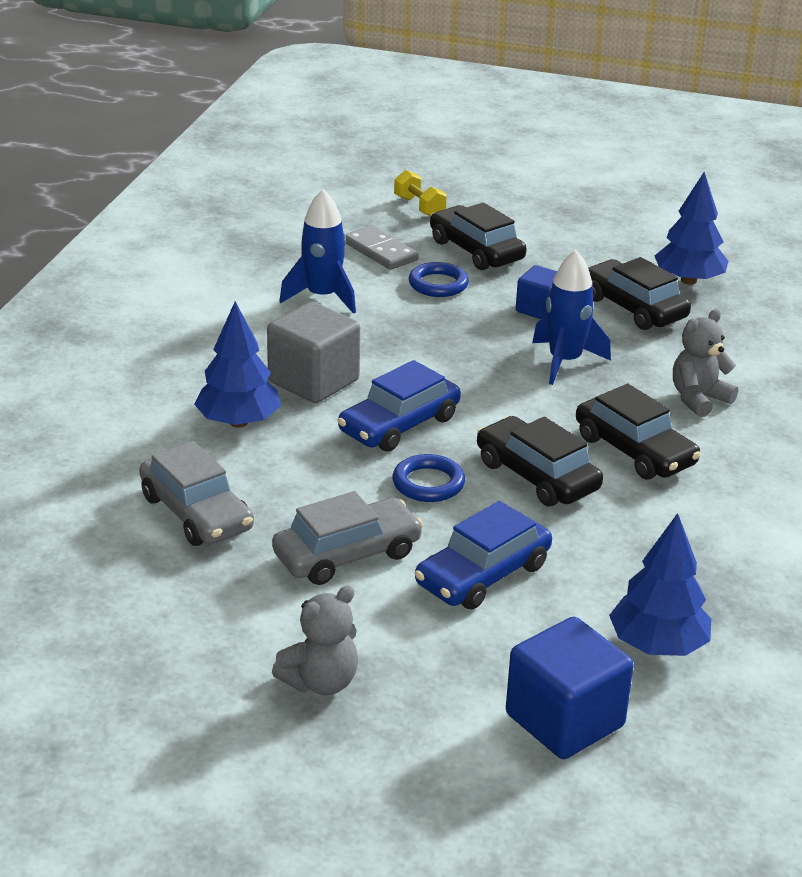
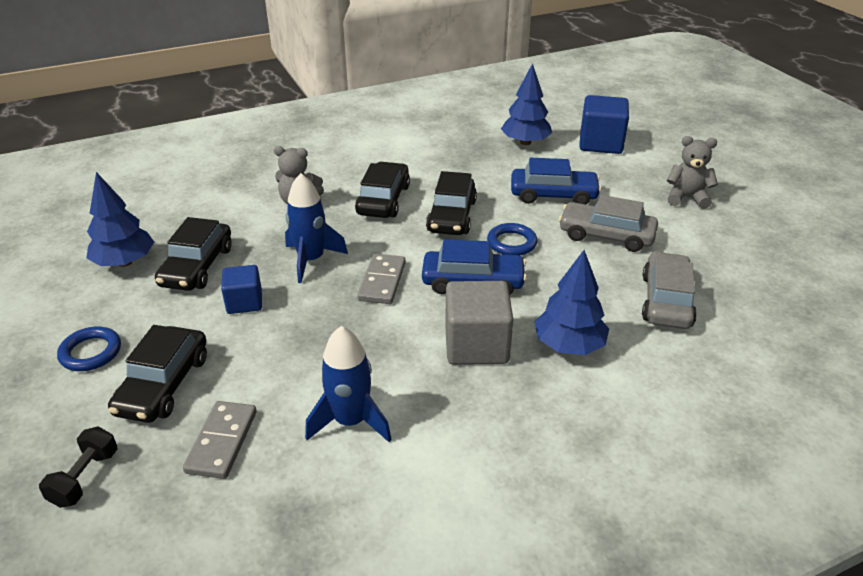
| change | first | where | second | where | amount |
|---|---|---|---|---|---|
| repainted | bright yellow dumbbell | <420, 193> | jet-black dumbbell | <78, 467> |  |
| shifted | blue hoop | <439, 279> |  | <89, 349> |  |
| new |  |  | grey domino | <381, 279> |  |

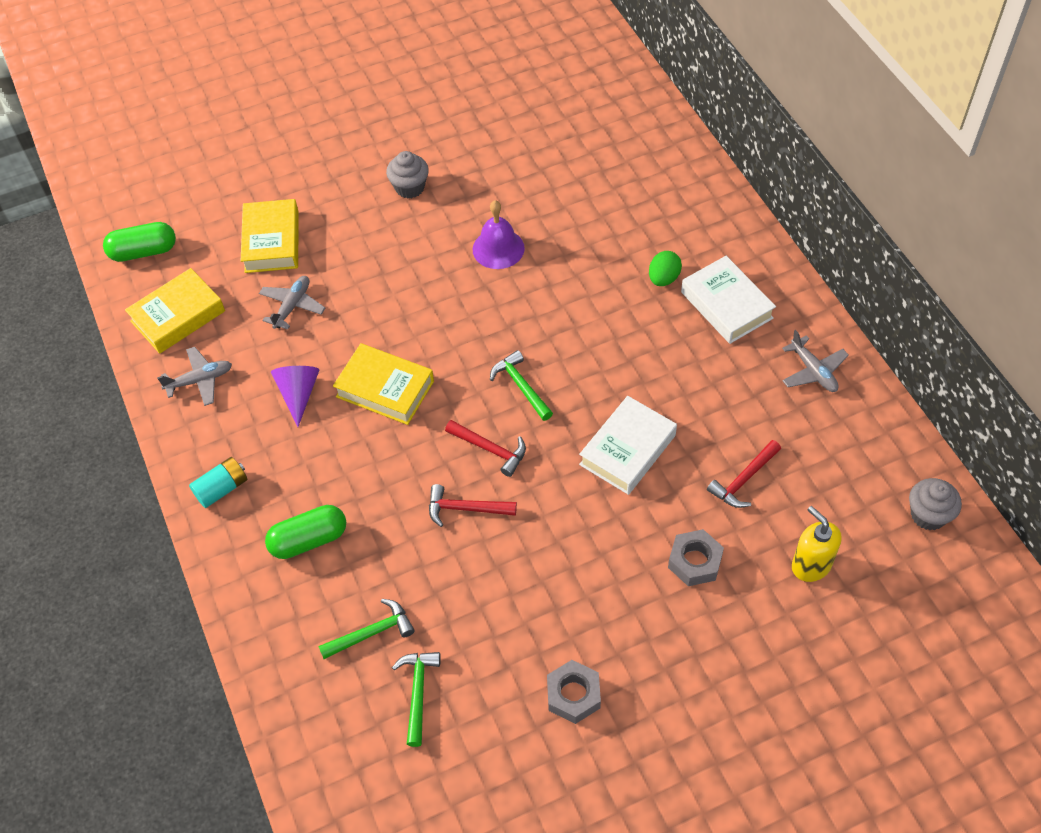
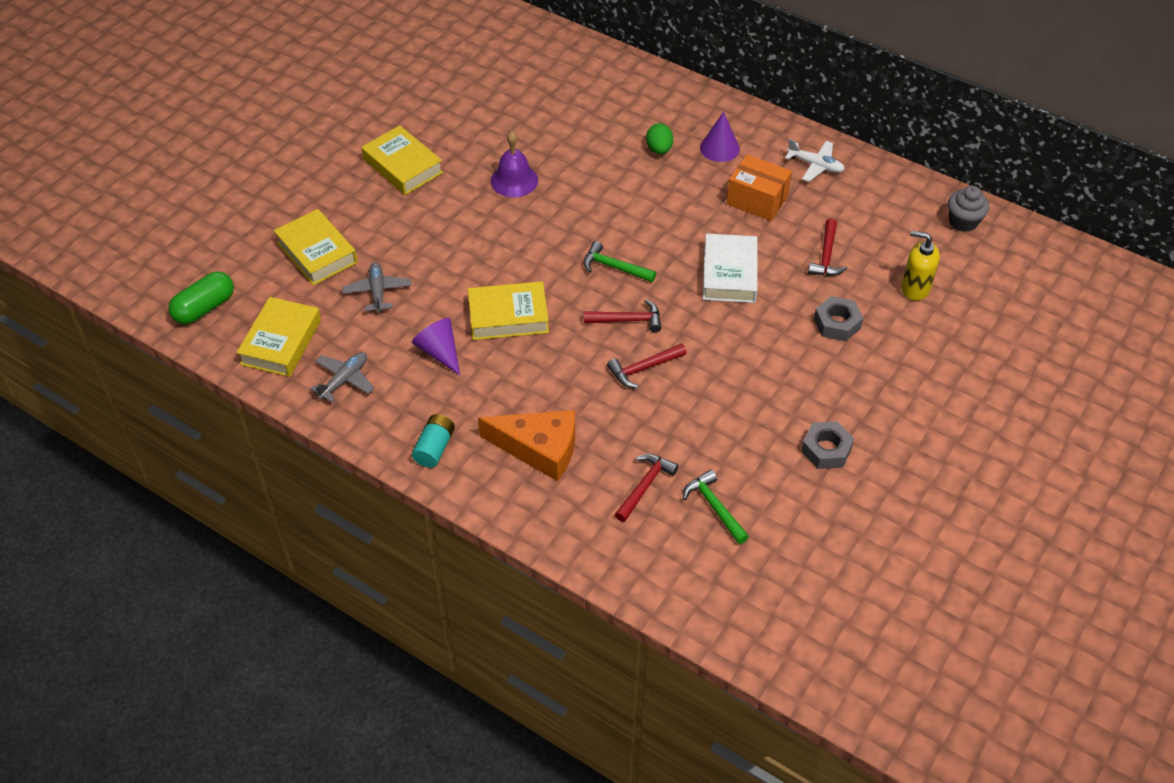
| change | first | where | second | where | amount |
|---|---|---|---|---|---|
| swapped | grey fairy cake | <407, 174> | bright yellow hardcover | <402, 160> |  |
| swapped | snow-white hardcover | <728, 300> | royal purple cone | <720, 137> |  |
| repainted | grey aeroplane | <815, 361> | snow-white aeroplane | <815, 160> |  |
| swapped | emerald pill shape | <305, 532> | orange-coloured cheese | <526, 445> |  |
| repainted | emerald carpenter's hammer | <366, 629> | red carpenter's hammer | <646, 488> |  |
| new |  |  | orange-coloured box | <759, 187> |  |

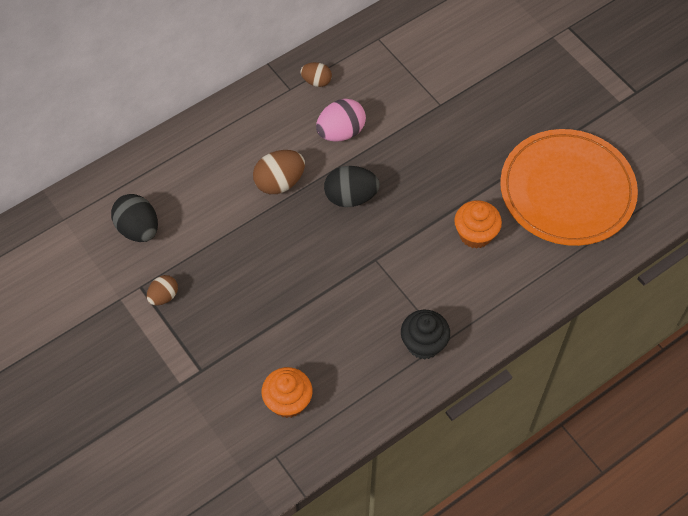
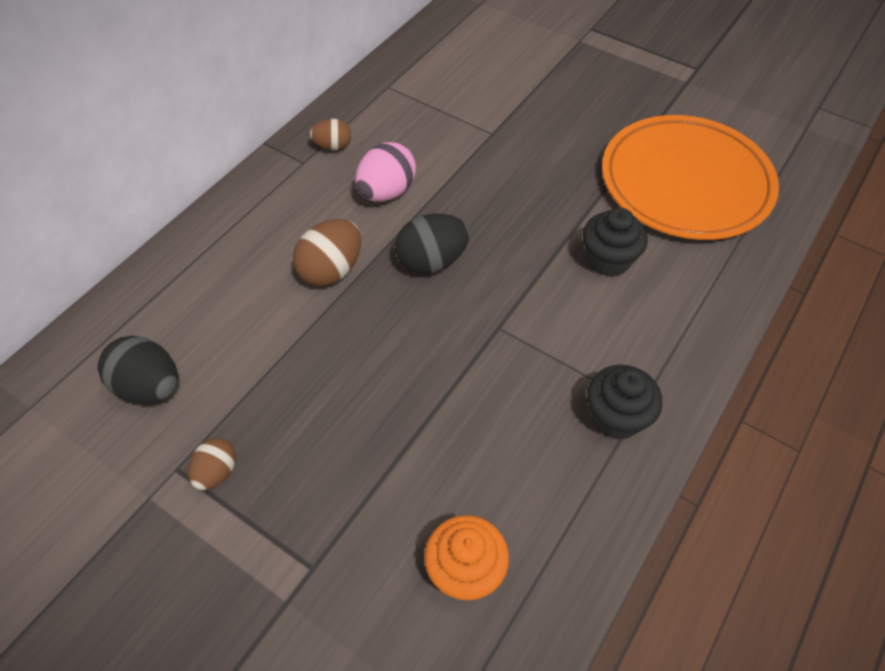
| change | first | where | second | where | amount |
|---|---|---|---|---|---|
| repainted | orange-coloured fairy cake | <478, 224> | jet-black fairy cake | <615, 242> |  |

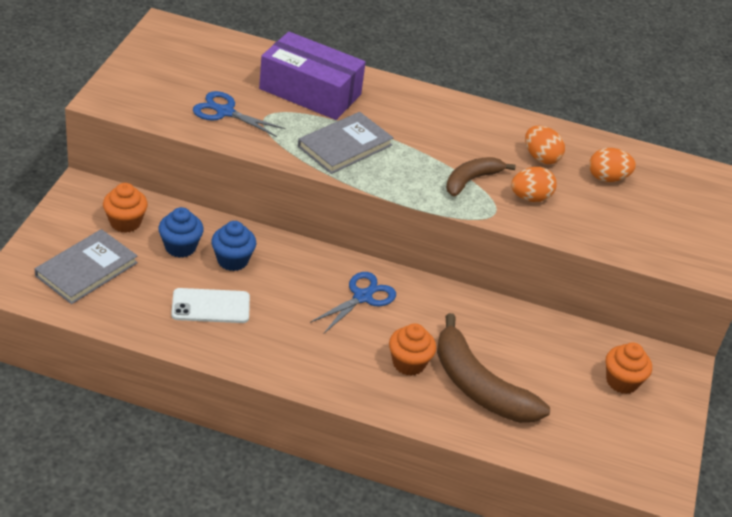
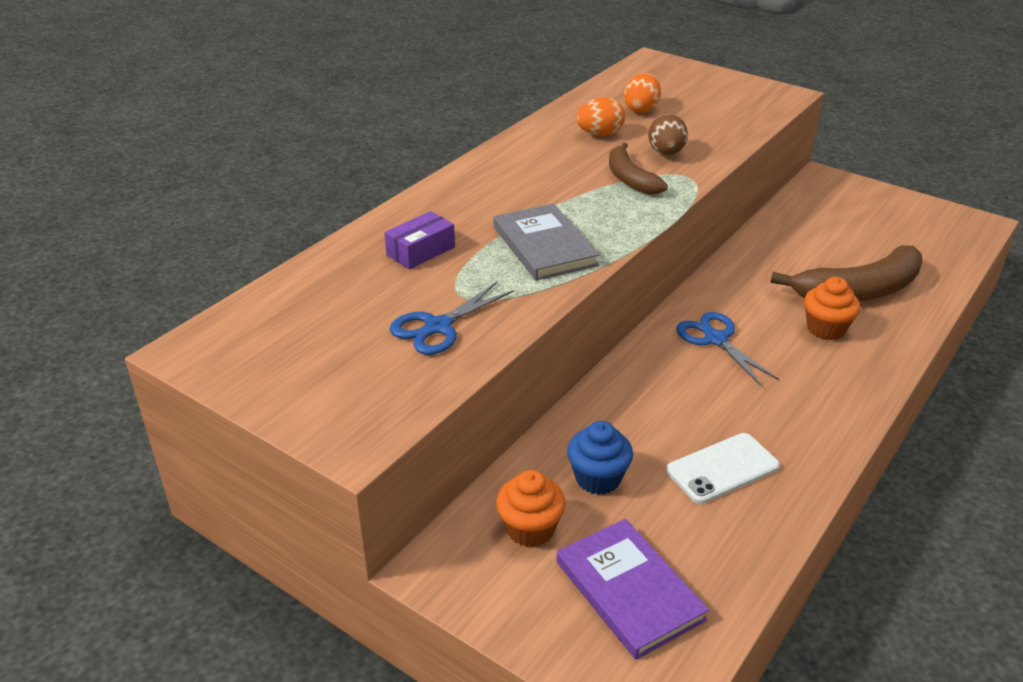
| change | first | where | second | where | amount |
|---|---|---|---|---|---|
| scaled | royal purple box | <312, 76> |  | <420, 240> | x0.49 |
| repainted | orange-coloured toy egg | <534, 184> | dark brown toy egg | <668, 134> |  |
| gone | blue fairy cake | <233, 246> |  |  |  |
| repainted | grey hardcover | <86, 266> | royal purple hardcover | <632, 589> |  |
| rotated | snow-white phone | <210, 305> |  | <723, 468> | 45 degrees clockwise |
| gone | orange-coloured fairy cake | <629, 368> |  |  |  |

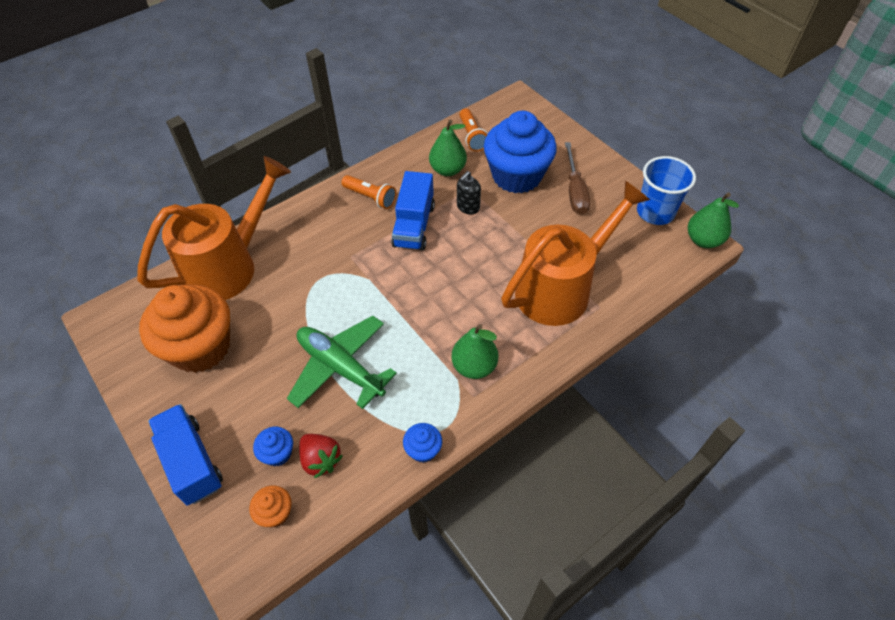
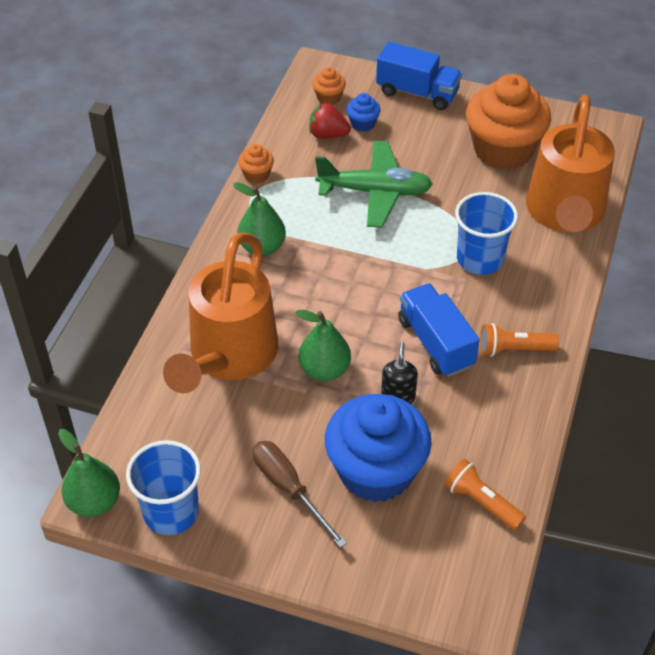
| change | first | where | second | where | amount |
|---|---|---|---|---|---|
| shifted | emerald toy pear | <448, 147> |  | <323, 345> |  |
| repainted | blue fairy cake | <422, 443> | orange-coloured fairy cake | <256, 164> |  |
| new |  |  | blue cup | <486, 233> |  |

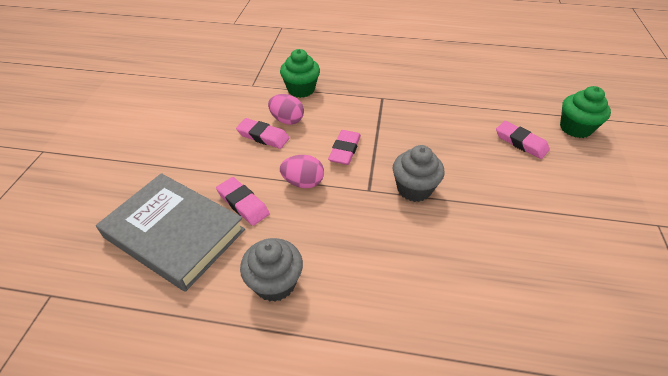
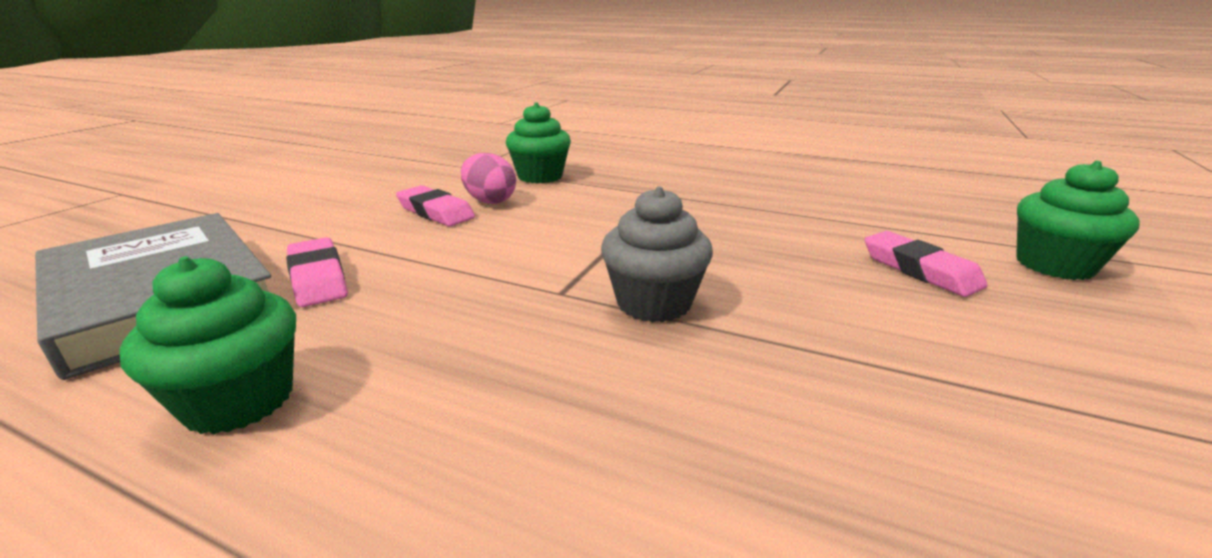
| change | first | where | second | where | amount |
|---|---|---|---|---|---|
| gone | rose-pink pencil eraser | <344, 147> |  |  |  |
| gone | rose-pink toy egg | <302, 171> |  |  |  |
| repainted | grey fairy cake | <271, 270> | emerald fairy cake | <207, 345> |  |

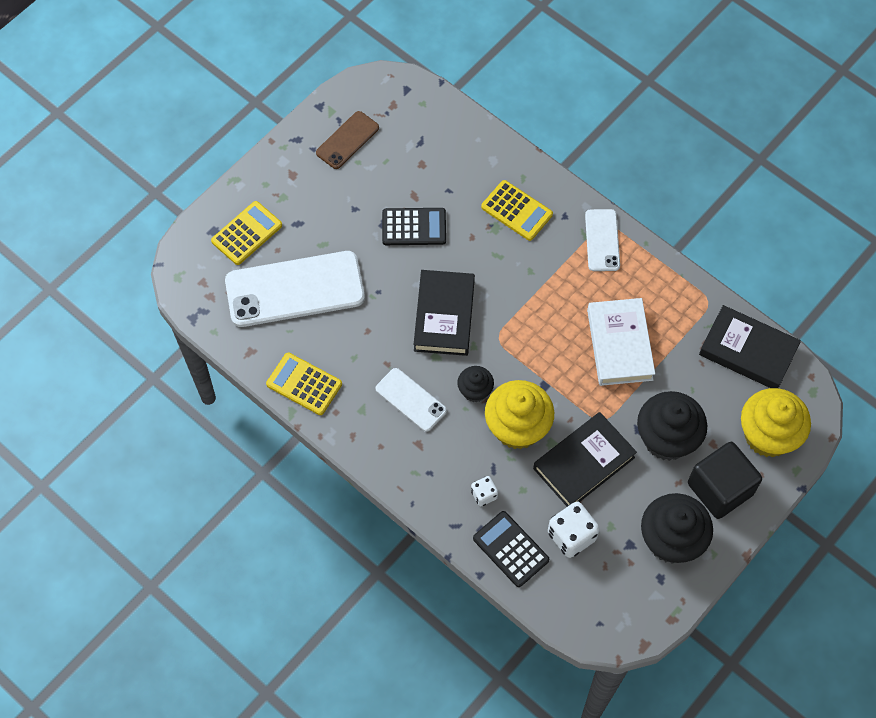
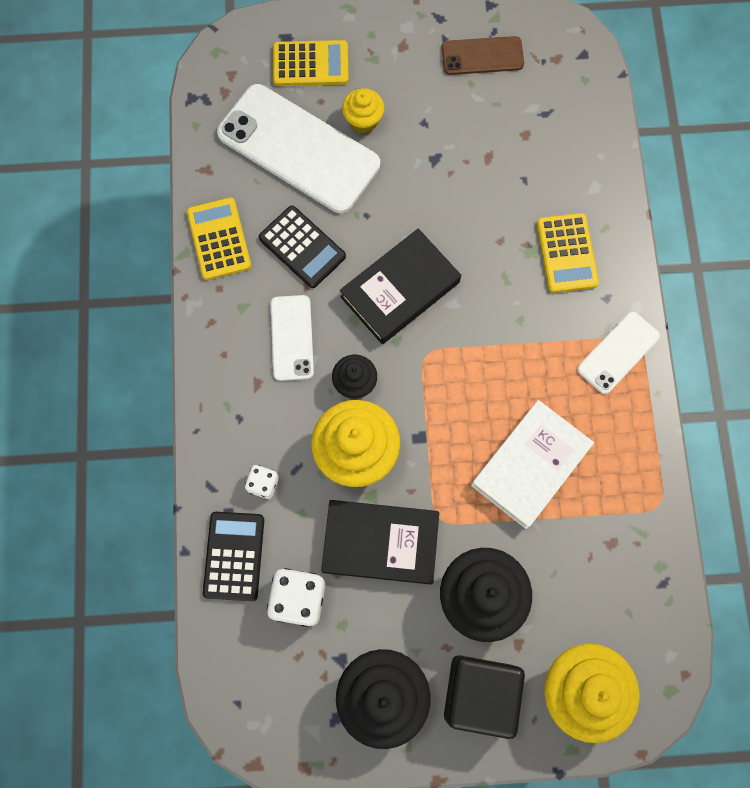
| change | first | where | second | where | amount |
|---|---|---|---|---|---|
| shifted | jet-black adding machine | <414, 226> |  | <302, 247> |  |
| gone | jet-black hardcover | <750, 346> |  |  |  |
| new |  |  | bright yellow fairy cake | <363, 110> |  |

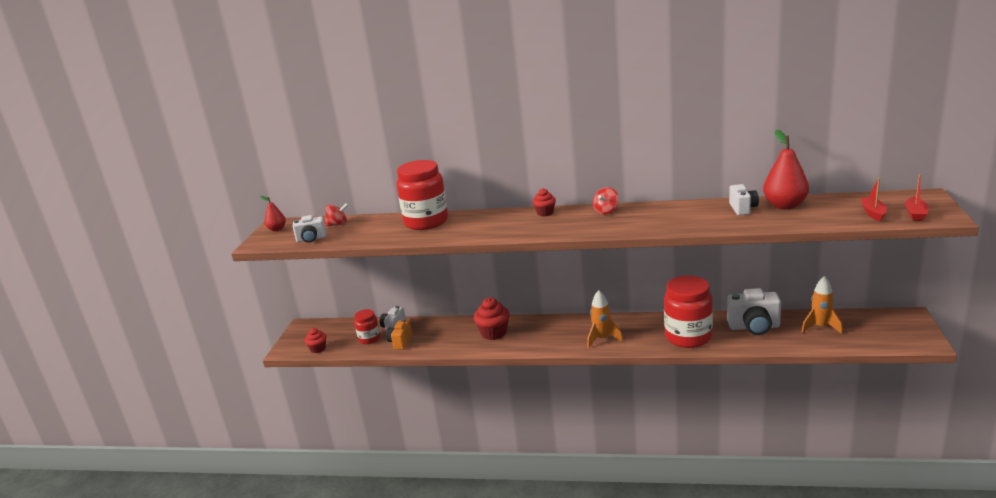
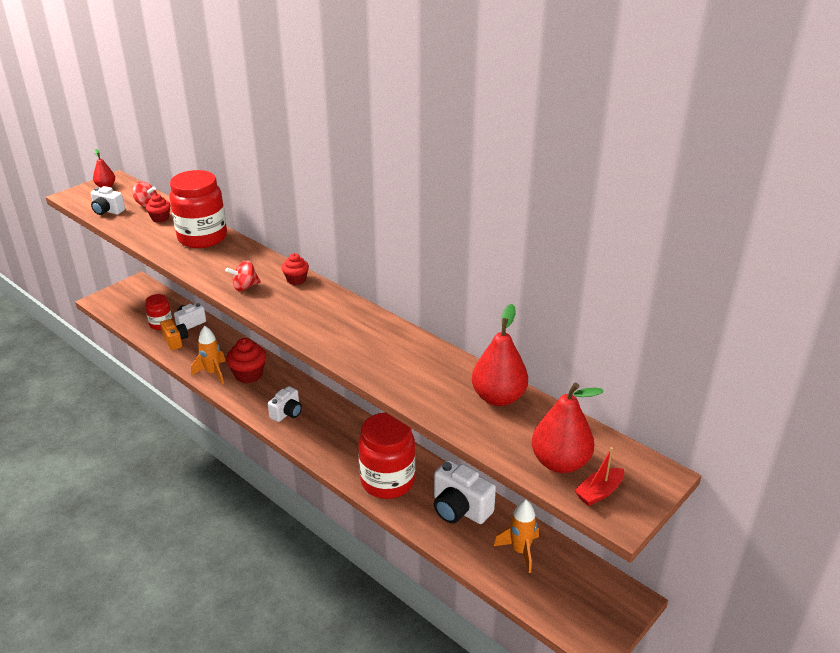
| change | first | where | second | where | amount |
|---|---|---|---|---|---|
| swapped | red toy boat | <873, 199> | red toy pear | <568, 428> |  |
| shifted | snow-white compact camera | <744, 199> |  | <285, 404> |  |
| shifted | red toy top | <606, 200> |  | <243, 276> |  |
| shifted | orange-coloured toy rocket | <605, 319> |  | <208, 355> |  |
| rotated | orange-coloured compact camera | <399, 334> |  | <174, 334> | 105 degrees clockwise |
| shifted | red fairy cake | <315, 340> |  | <158, 208> |  |

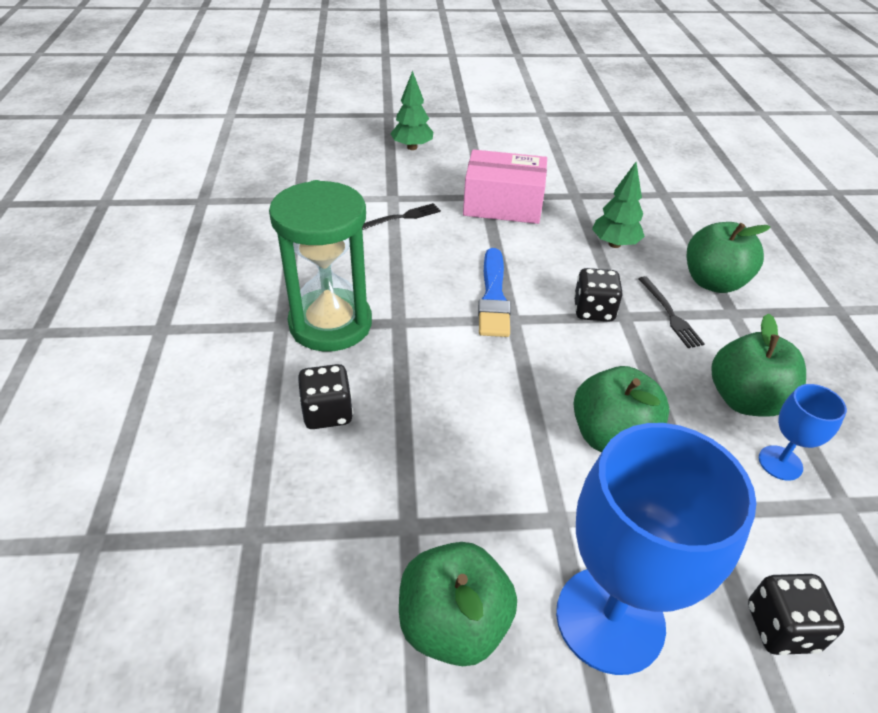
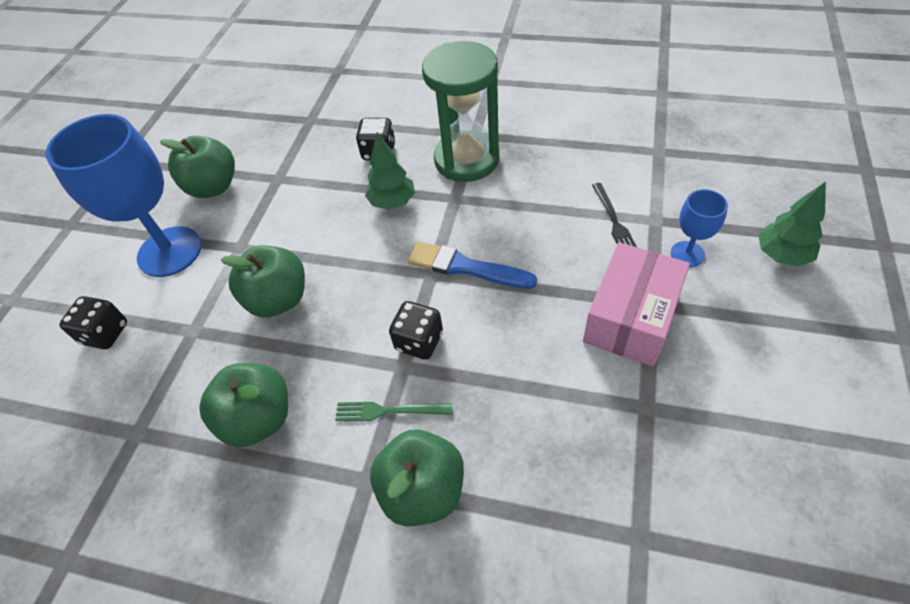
| change | first | where | second | where | amount |
|---|---|---|---|---|---|
| shifted | emerald toy tree | <618, 205> |  | <390, 171> |  |
| repainted | jet-black table fork | <671, 312> | emerald table fork | <394, 411> |  |
| shifted | blue chalice | <803, 432> |  | <699, 228> |  |

